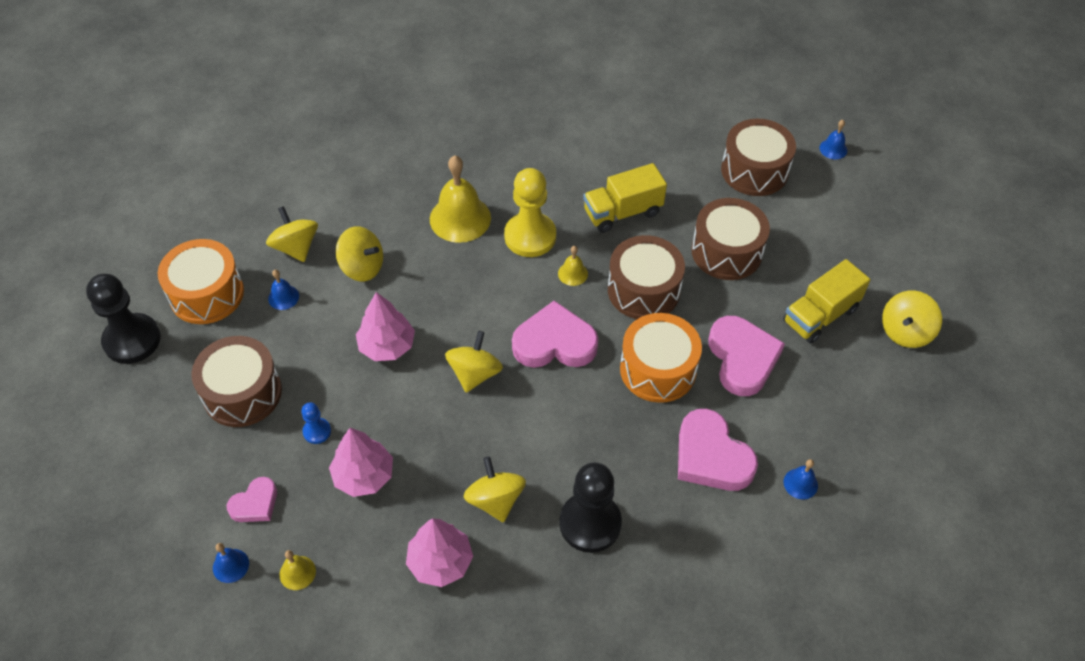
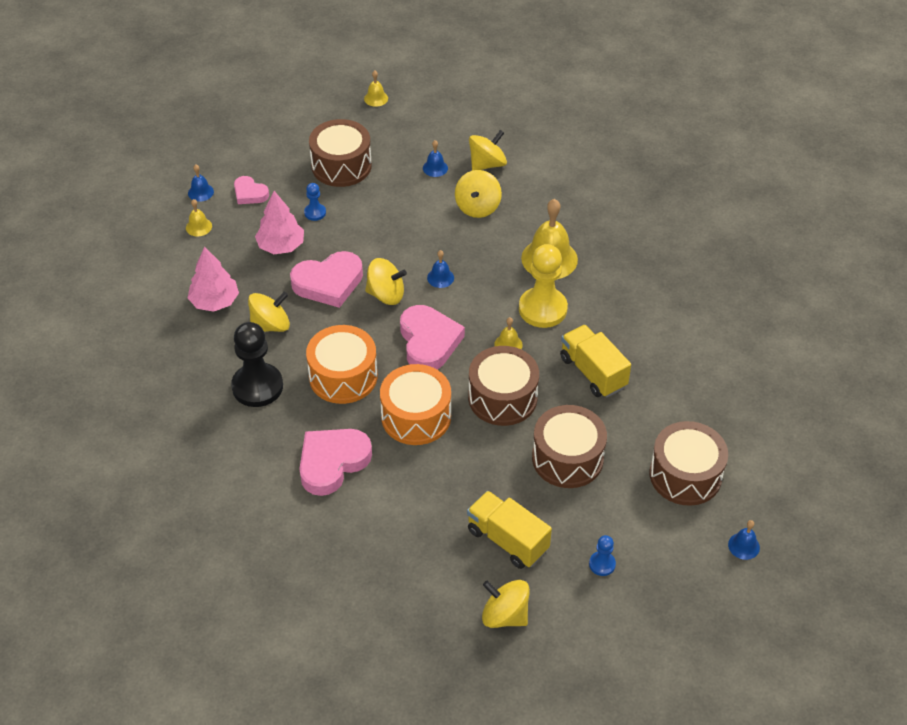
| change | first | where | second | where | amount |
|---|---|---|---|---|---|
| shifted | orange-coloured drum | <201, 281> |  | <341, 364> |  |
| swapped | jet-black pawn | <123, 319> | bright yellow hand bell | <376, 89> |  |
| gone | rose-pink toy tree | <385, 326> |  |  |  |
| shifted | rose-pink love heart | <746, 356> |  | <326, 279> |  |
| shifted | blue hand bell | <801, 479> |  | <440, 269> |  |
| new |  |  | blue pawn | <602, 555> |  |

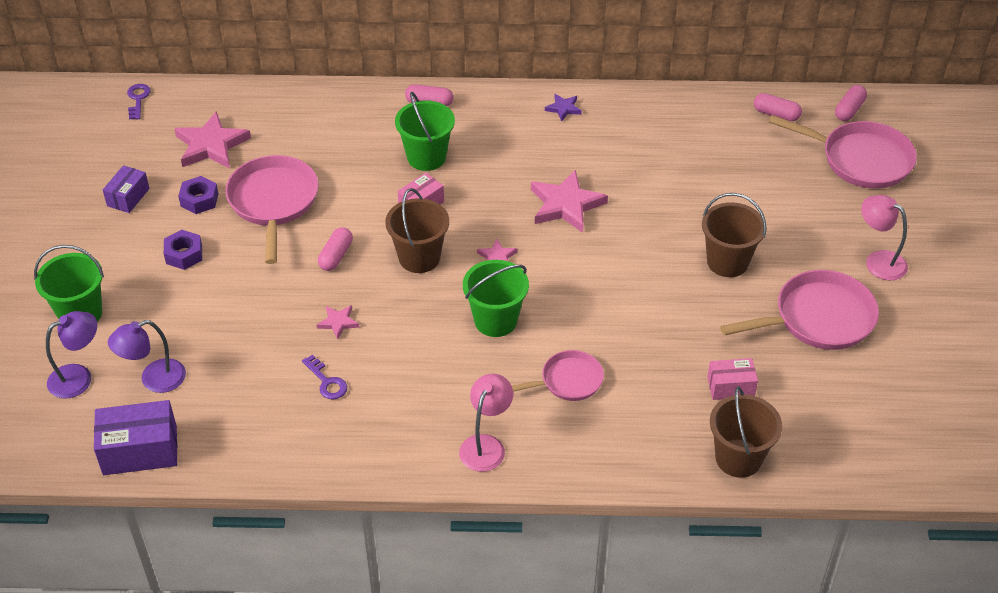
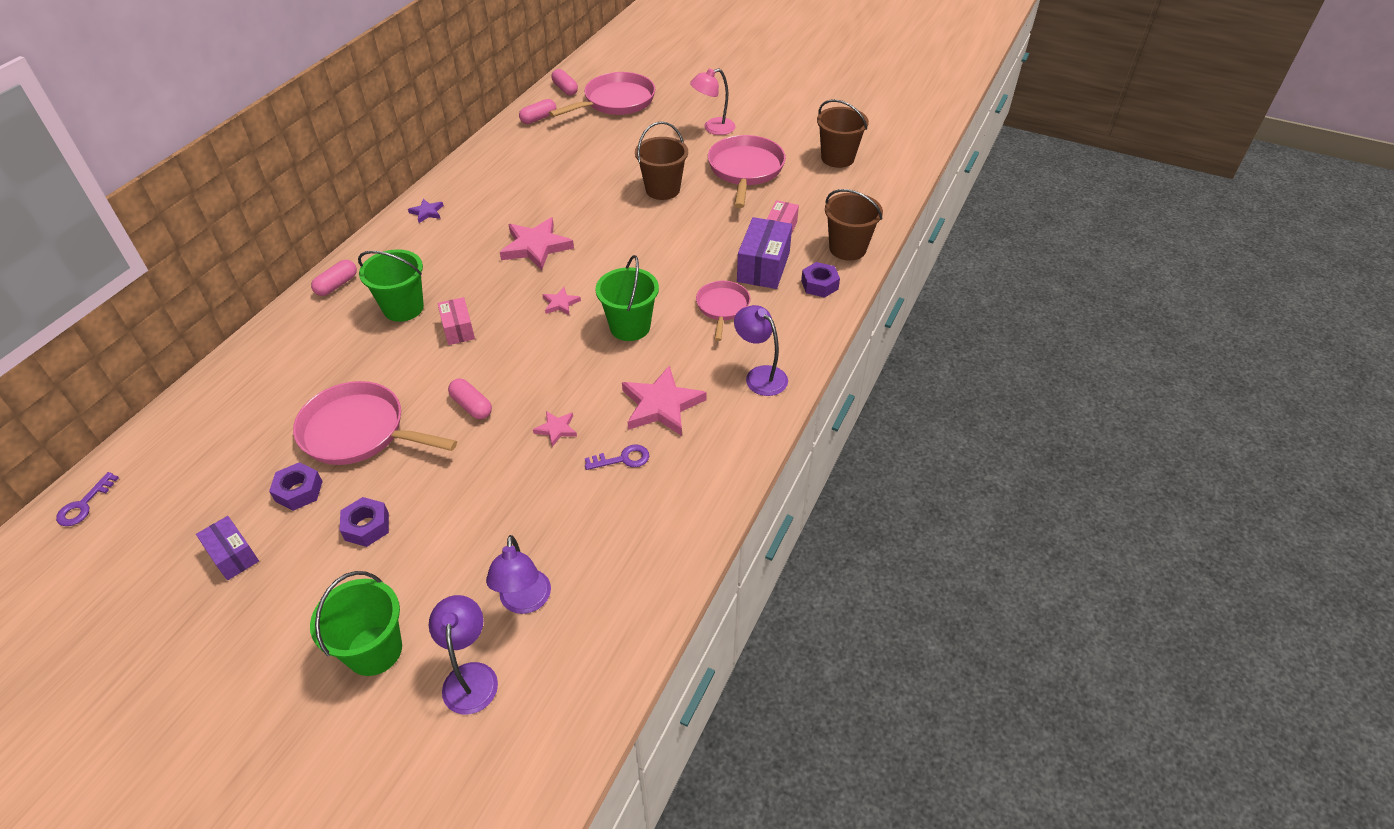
| change | first | where | second | where | amount |
|---|---|---|---|---|---|
| rotated | royal purple door key | <139, 102> |  | <87, 499> | 90 degrees counterclockwise |
| shifted | rose-pink star shape | <212, 139> |  | <664, 401> |  |
| shifted | dark brown bucket | <417, 230> |  | <843, 133> |  |
| repainted | rose-pink lamp | <486, 423> | royal purple lamp | <761, 350> |  |
| shifted | royal purple box | <135, 437> |  | <764, 253> |  |
| new |  |  | royal purple nut | <820, 280> |  |

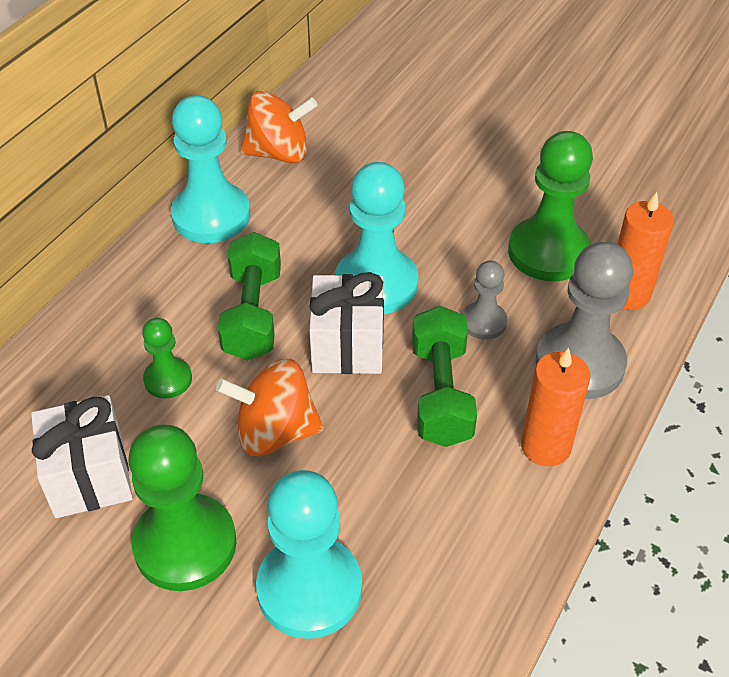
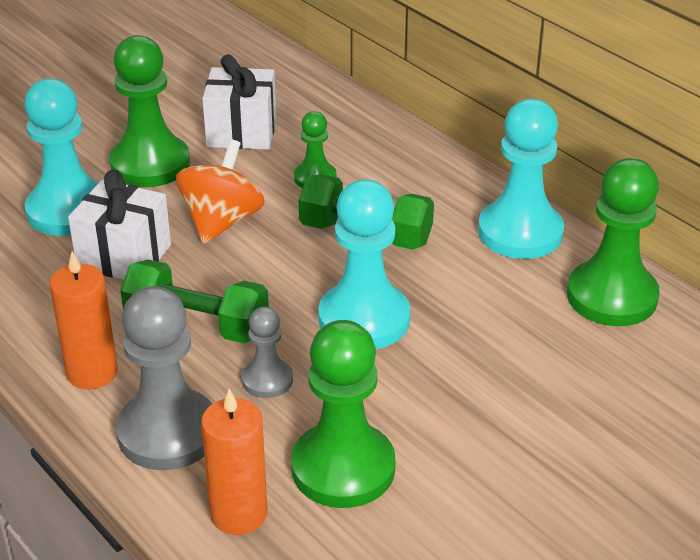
| change | first | where | second | where | amount |
|---|---|---|---|---|---|
| swapped | orange-coloured toy top | <279, 127> | emerald pawn | <613, 242> |  |
| shifted | snow-white present | <346, 323> |  | <119, 225> |  |

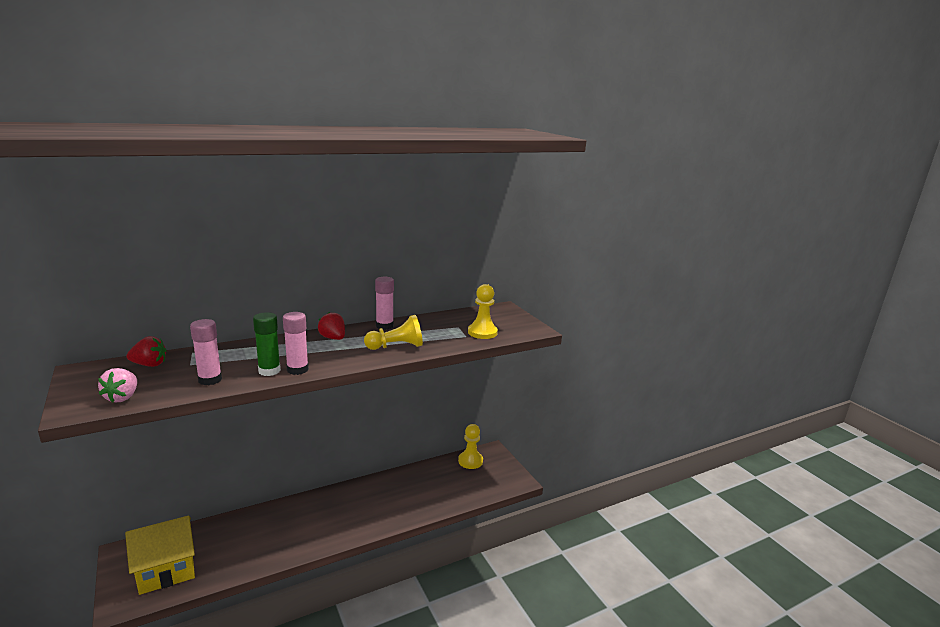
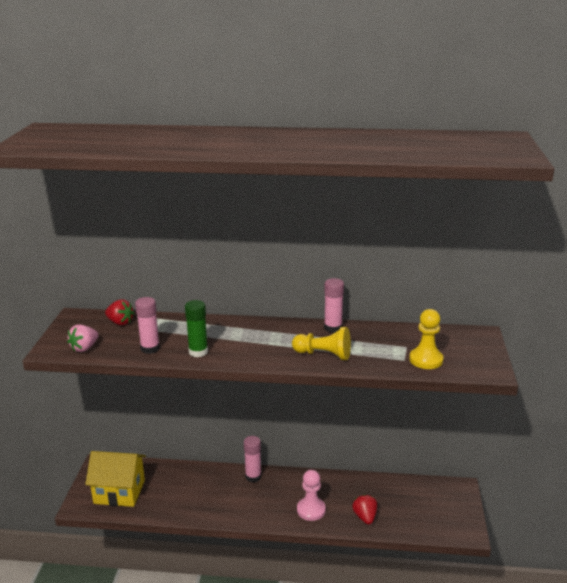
| change | first | where | second | where | amount |
|---|---|---|---|---|---|
| shifted | rose-pink stick of glue | <296, 343> |  | <253, 459> |  |
| shifted | red strawberry | <331, 326> |  | <364, 509> |  |
| gone | bright yellow pawn | <470, 446> |  |  |  |
| new |  |  | rose-pink pawn | <311, 495> |  |

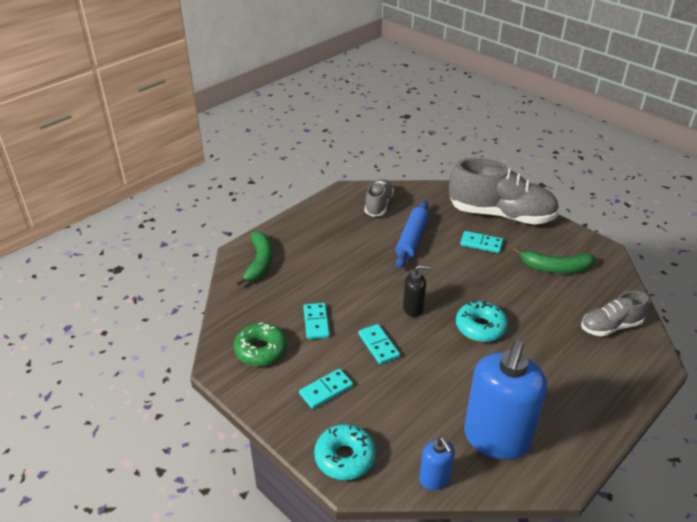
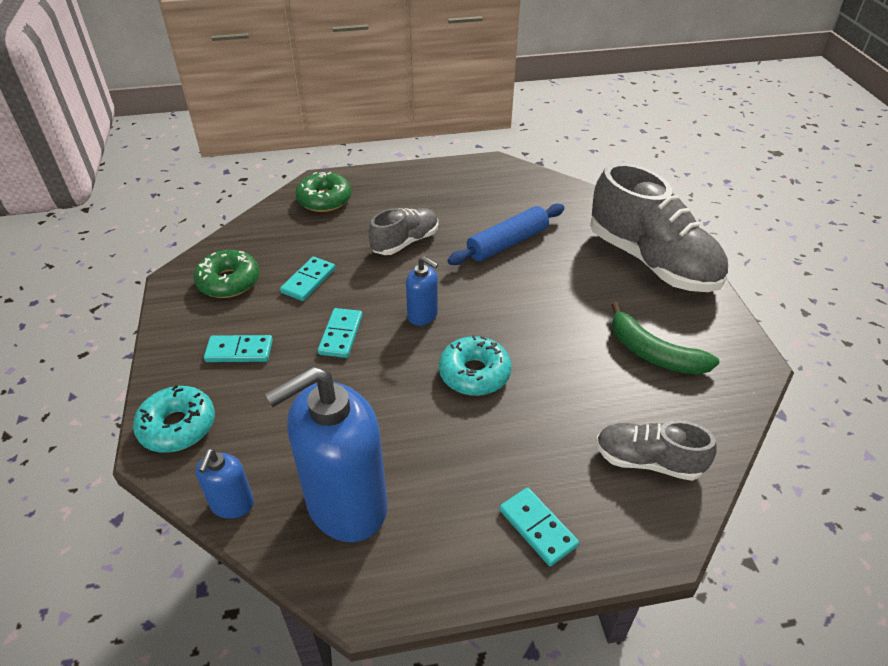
| change | first | where | second | where | amount |
|---|---|---|---|---|---|
| shifted | grey lace-up shoe | <379, 198> |  | <403, 231> |  |
| swapped | emerald banana | <254, 258> | emerald donut | <323, 192> |  |
| shifted | aqua domino | <481, 242> |  | <539, 526> |  |
| repainted | jet-black soap dispenser | <417, 291> | blue soap dispenser | <422, 291> |  |

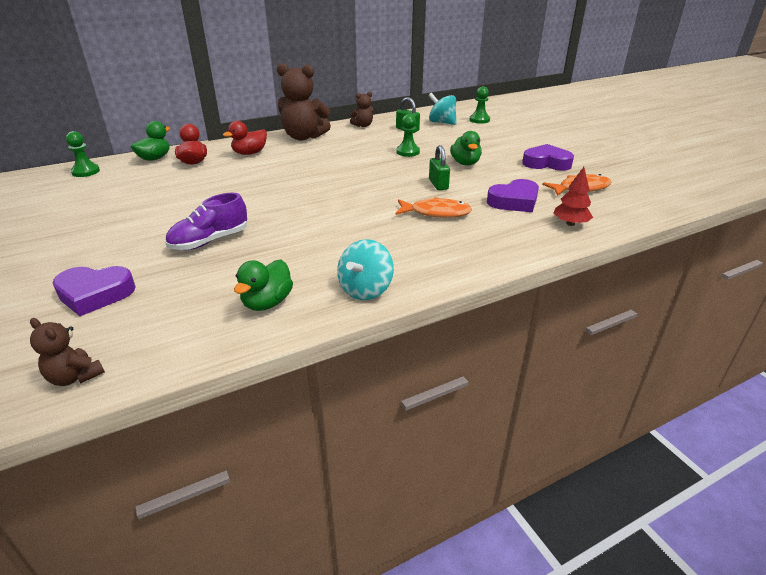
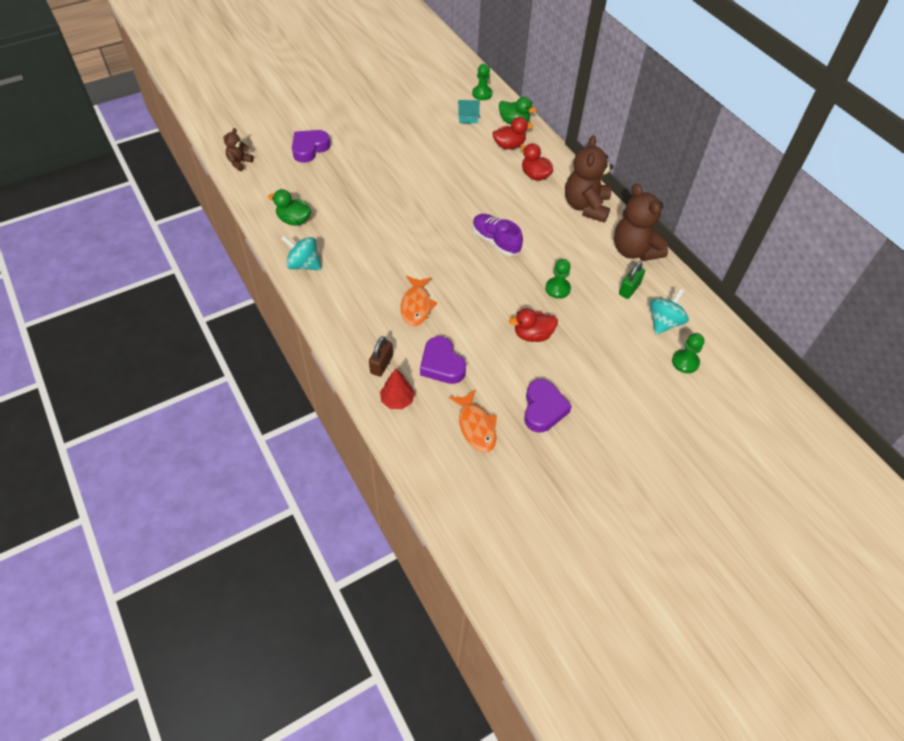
| change | first | where | second | where | amount |
|---|---|---|---|---|---|
| scaled | dark brown stuffed bear | <361, 109> |  | <641, 222> | x2.00 |
| repainted | emerald duck | <466, 148> | red duck | <533, 325> |  |
| gone | emerald lock | <439, 167> |  |  |  |
| shifted | royal purple lace-up shoe | <206, 221> |  | <497, 235> |  |
| rotated | royal purple love heart | <94, 291> |  | <311, 146> | 45 degrees clockwise |
| new |  |  | aqua toy house | <469, 111> |  |
| new |  |  | dark brown lock | <381, 356> |  |

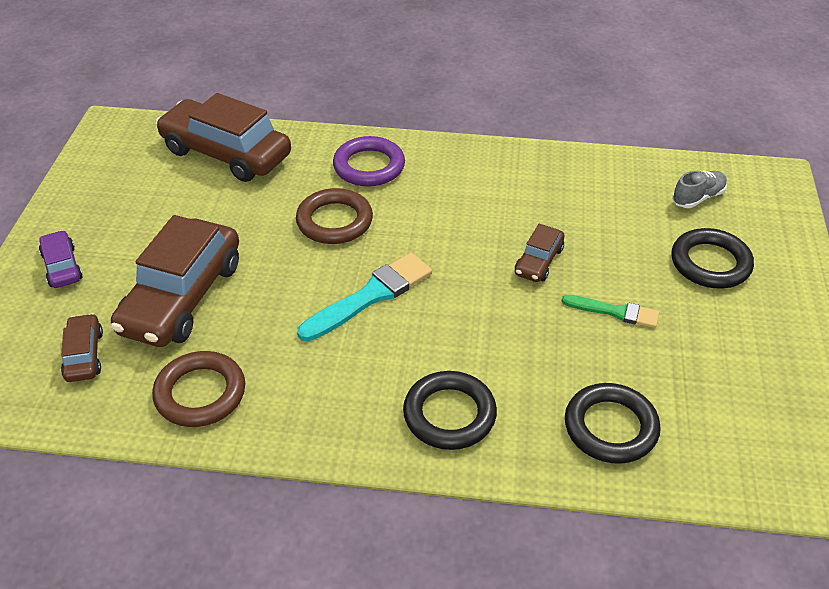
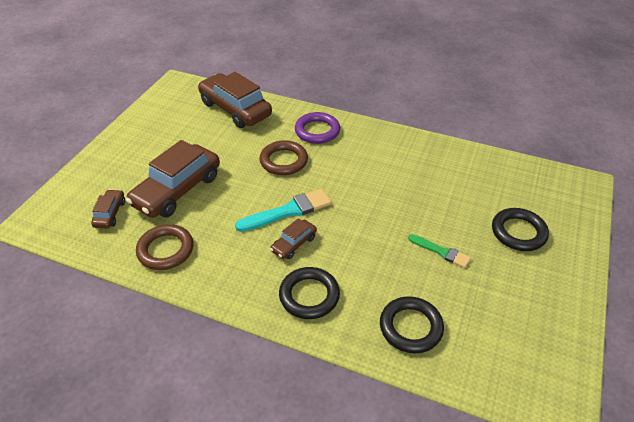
| change | first | where | second | where | amount |
|---|---|---|---|---|---|
| gone | grey lace-up shoe | <699, 189> |  |  |  |
| shifted | dark brown automobile | <539, 253> |  | <293, 238> |  |
| gone | royal purple automobile | <61, 259> |  |  |  |

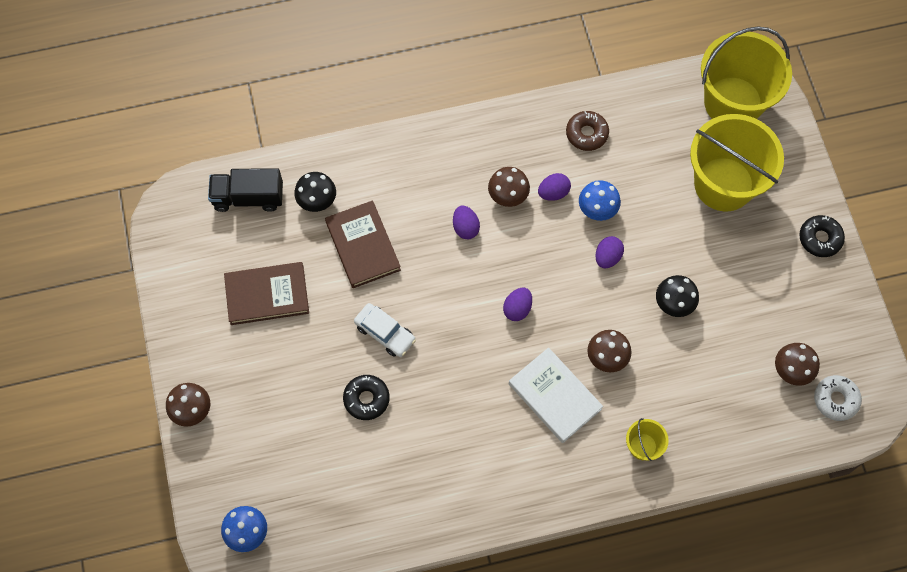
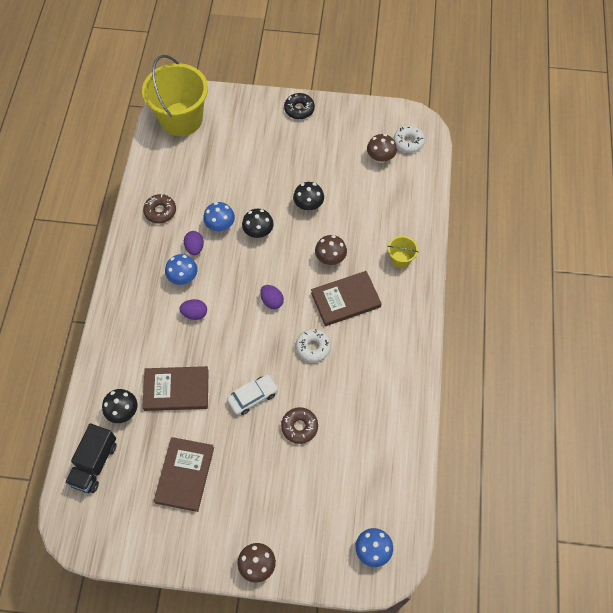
| change | first | where | second | where | amount |
|---|---|---|---|---|---|
| gone | bright yellow bucket | <737, 163> |  |  |  |
| repainted | dark brown fungus | <509, 187> | blue fungus | <181, 269> |  |
| swapped | royal purple toy egg | <609, 252> | jet-black fungus | <258, 223> |  |
| repainted | snow-white hardcover | <556, 395> | dark brown hardcover | <346, 298> |  |
| repainted | jet-black donut | <366, 397> | dark brown donut | <299, 425> |  |
| new |  |  | snow-white donut | <313, 345> |  |

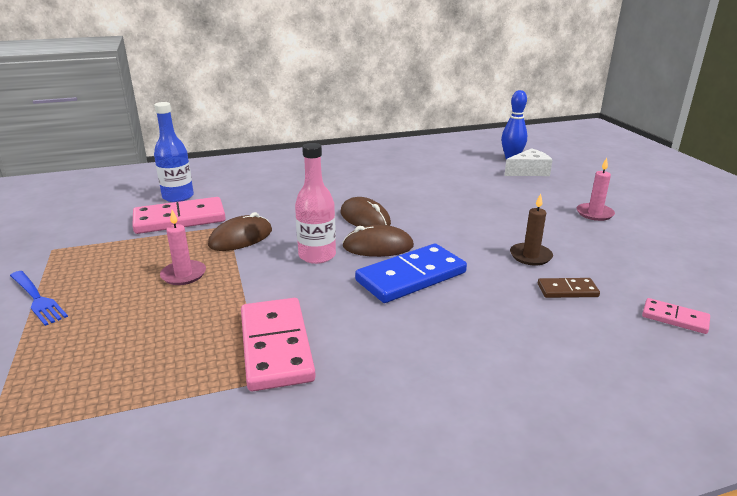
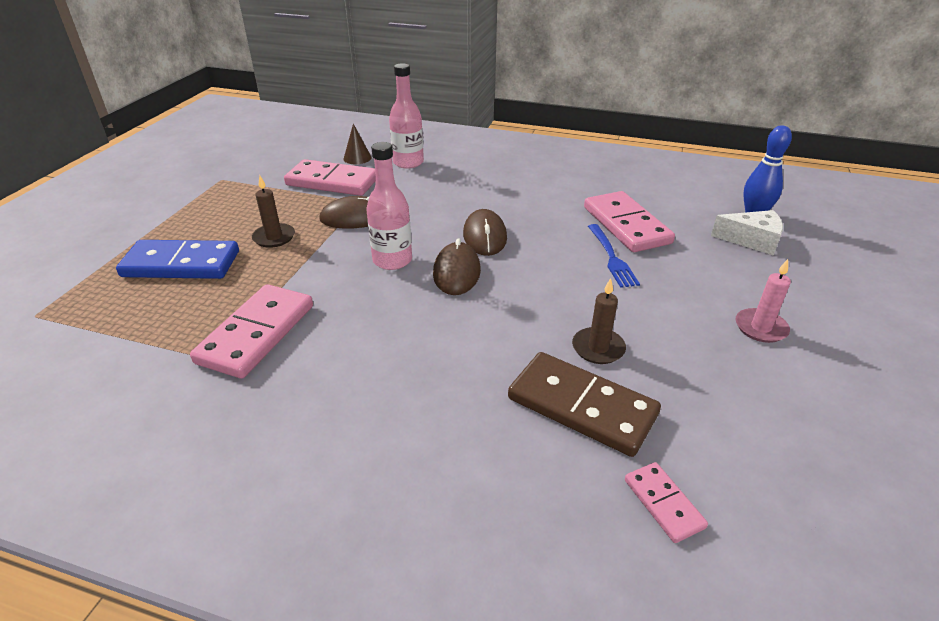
| change | first | where | second | where | amount |
|---|---|---|---|---|---|
| swapped | blue bottle | <174, 152> | dark brown cone | <357, 144> |  |
| repainted | rose-pink wax candle | <183, 247> | dark brown wax candle | <273, 211> |  |
| rotated | dark brown computer mouse | <378, 241> |  | <457, 266> | 60 degrees clockwise |
| shifted | blue domino | <411, 273> |  | <177, 259> |  |
| shifted | blue table fork | <39, 298> |  | <614, 256> |  |
| scaled | dark brown domino | <569, 288> |  | <584, 404> | x1.97 |
| new |  |  | rose-pink bottle | <406, 116> |  |
| new |  |  | rose-pink domino | <629, 221> |  |

